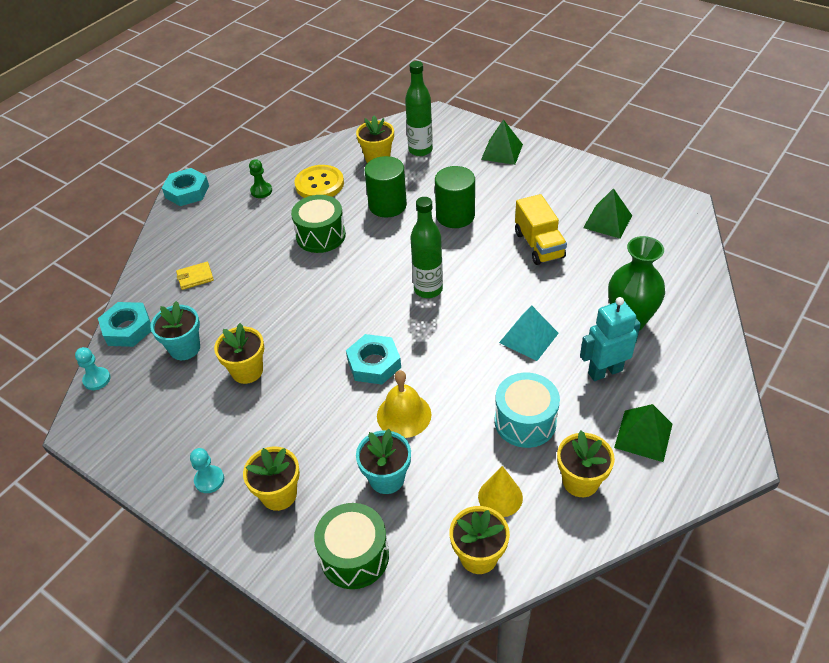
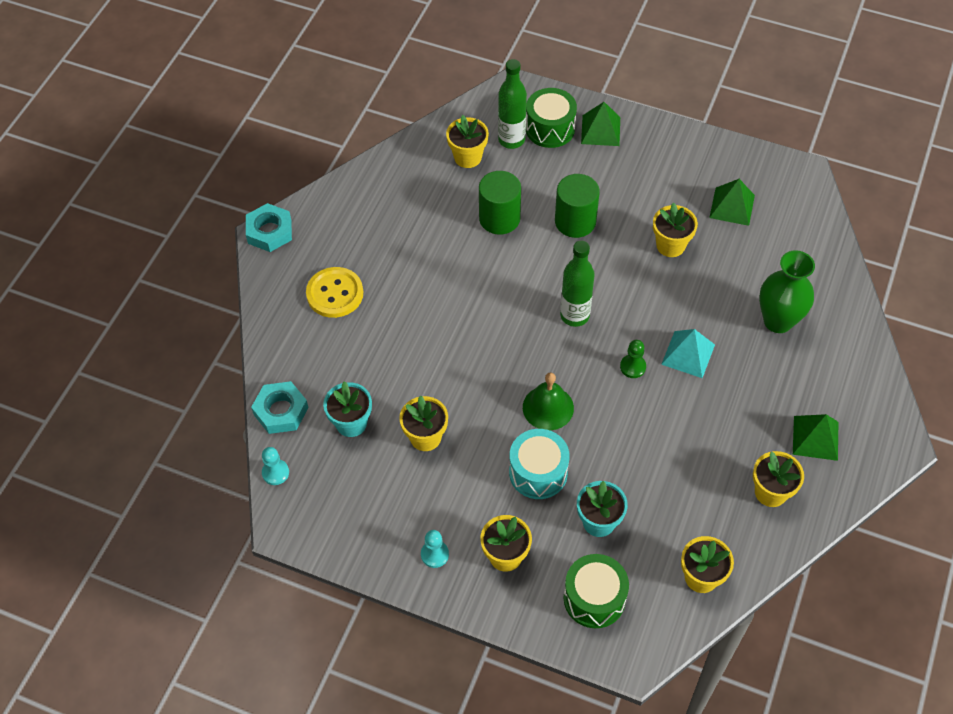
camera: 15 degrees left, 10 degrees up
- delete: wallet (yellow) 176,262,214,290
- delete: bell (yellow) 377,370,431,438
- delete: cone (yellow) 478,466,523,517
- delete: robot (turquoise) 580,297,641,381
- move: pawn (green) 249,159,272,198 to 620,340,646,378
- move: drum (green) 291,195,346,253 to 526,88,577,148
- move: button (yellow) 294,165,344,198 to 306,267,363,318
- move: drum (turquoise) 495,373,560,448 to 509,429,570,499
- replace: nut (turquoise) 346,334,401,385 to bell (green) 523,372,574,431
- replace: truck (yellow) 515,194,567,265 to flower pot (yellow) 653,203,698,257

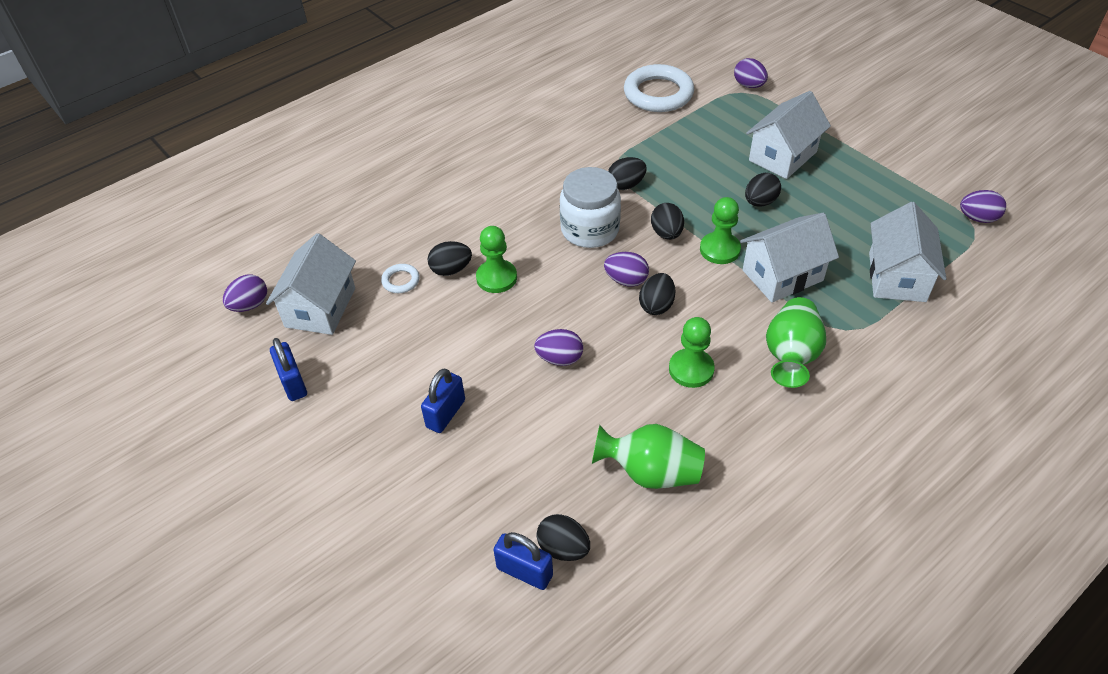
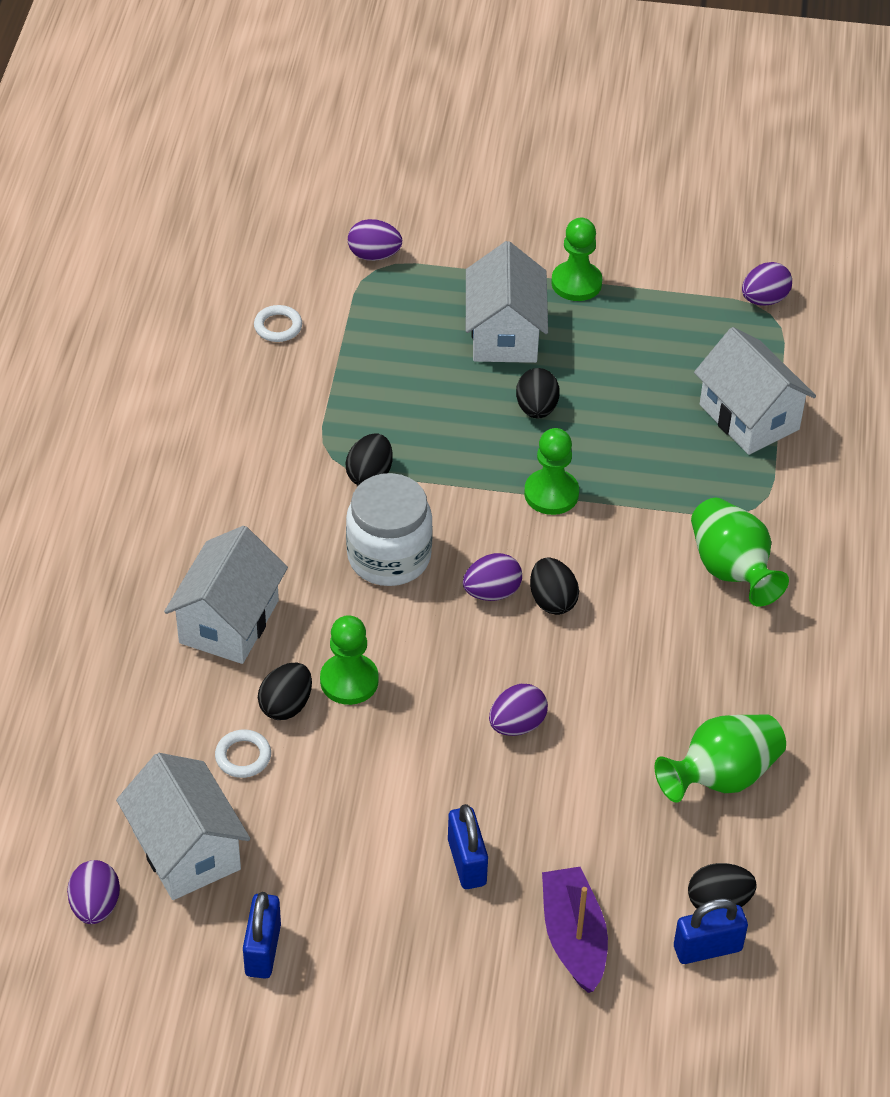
camera: 45 degrees left, 0 degrees up
- delete: egg (black) 651,203,684,240
- insert: boat (purple) 542,867,608,993
- move: pawn (green) 669,317,715,388 to 552,218,602,301
- move: house (white) 740,213,839,302 to 164,526,288,664
- rotate: padlock (blue) 270,338,307,401 = 243,892,281,979 75 degrees clockwise
- resize: ring (white) 624,64,694,112 = 254,305,302,342 x0.45

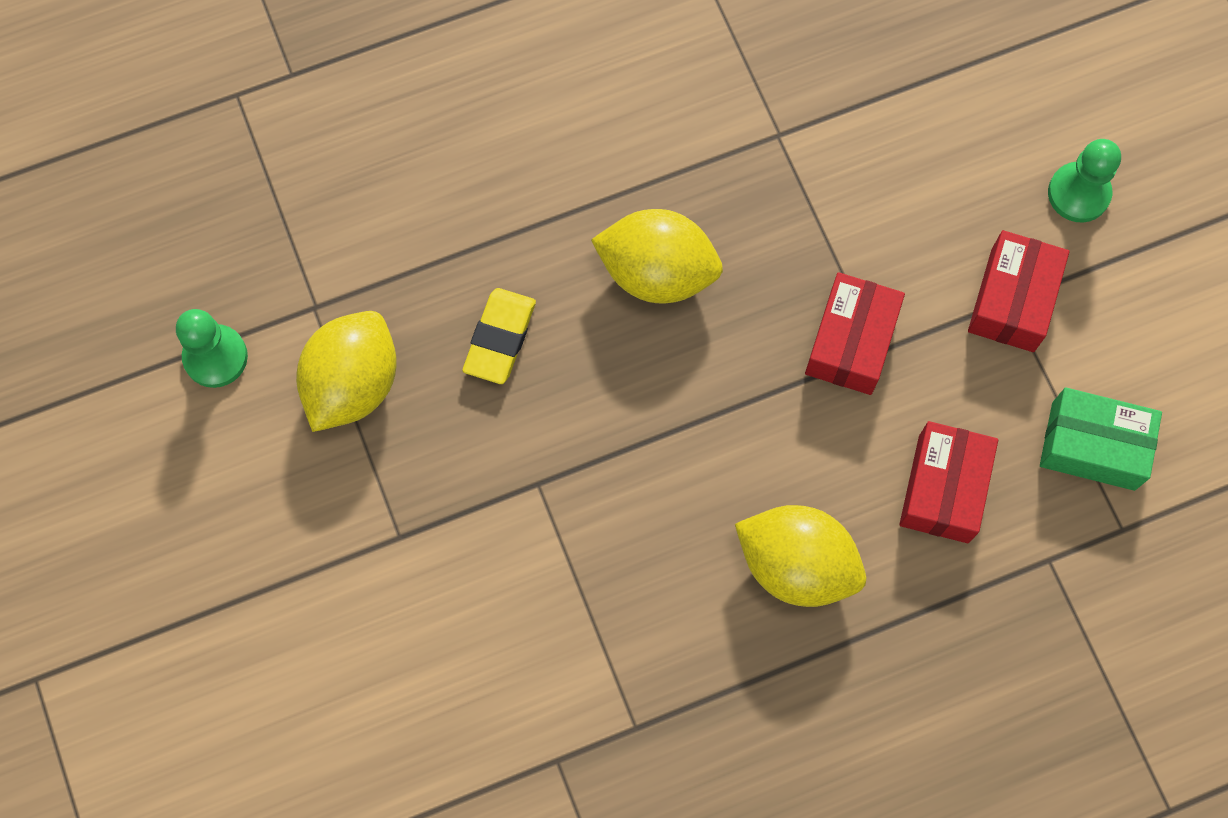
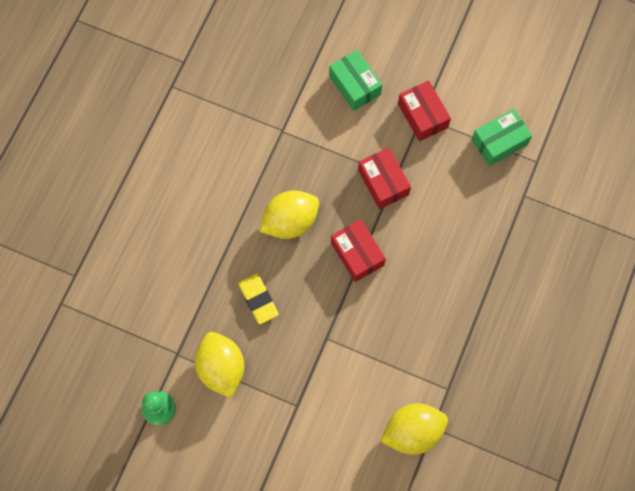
camera: 45 degrees left, 0 degrees up
- delete: pawn (green) 1048,139,1121,222
- insert: box (green) 329,50,382,111
- move: lemon (yellow) 735,505,866,607 to 380,404,448,455
- move: box (red) 899,421,998,543 to 331,219,386,282

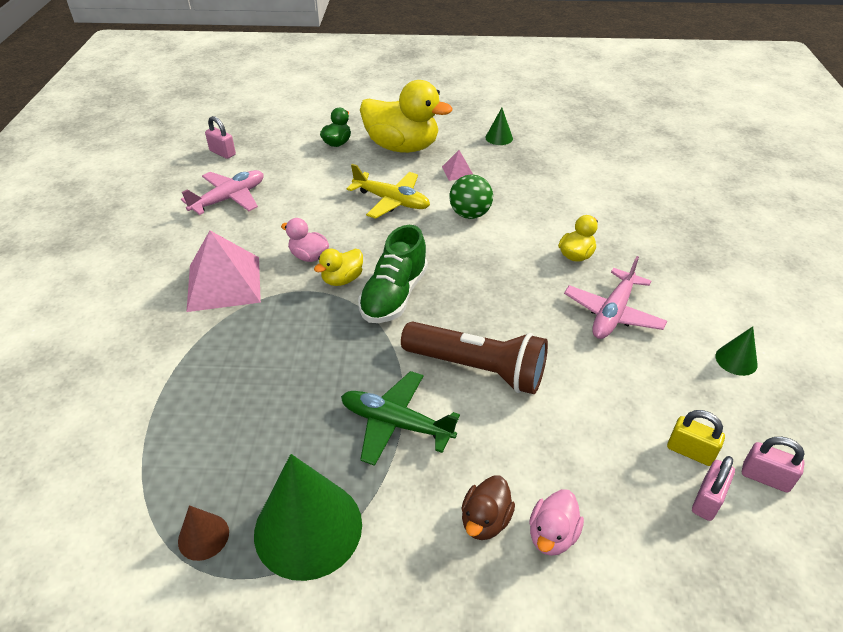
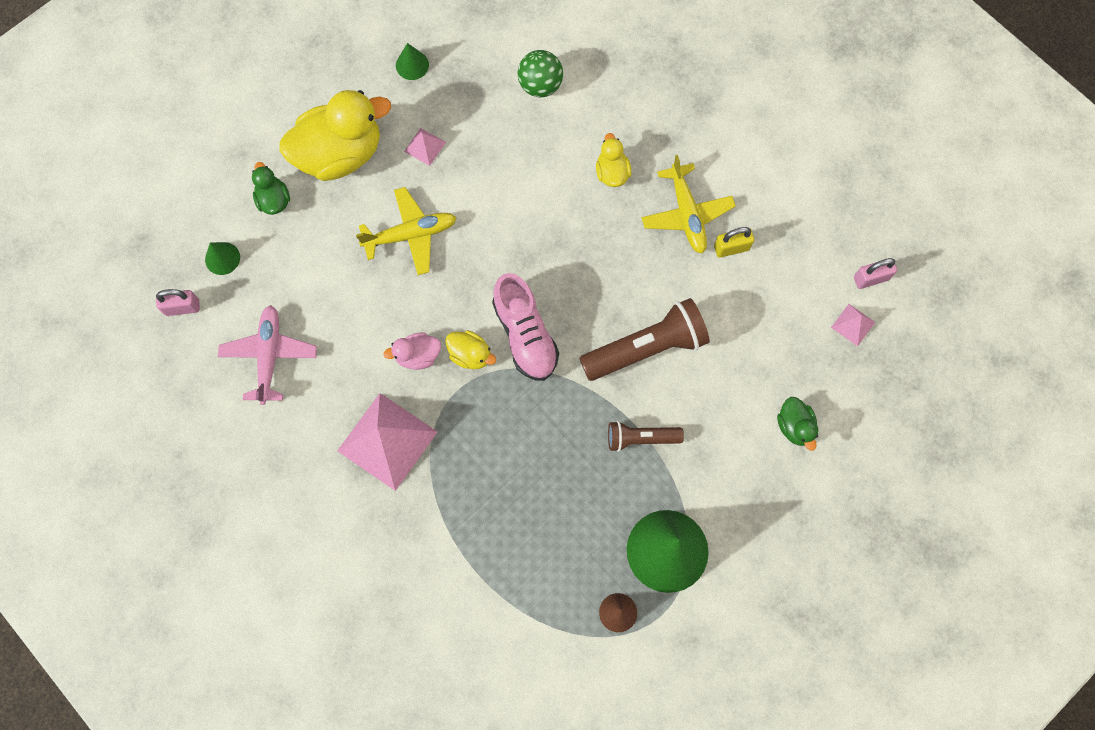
camera: 45 degrees left, 30 degrees up
- delete: duck (brown) 461,475,515,540
- move: ball (green) 449,174,493,219 to 517,50,563,97
- move: padlock (yellow) 667,410,725,466 to 714,227,754,258
- move: cone (green) 716,327,758,376 to 205,242,240,275
- replace: plane (green) 341,371,460,466 to flashlight (brown) 608,421,684,452
- replace: padlock (pink) 692,456,735,521 to pyramid (pink) 831,304,875,346
- recolor: shoe (green) 358,225,428,323 to shoe (pink) 492,273,559,381
- recolor: duck (pink) 529,489,584,556 to duck (green) 777,397,819,451
- recolor: plane (pink) 564,256,667,339 to plane (yellow) 642,155,736,253
- rotate: duck (yellow) 314,249,363,286 = 445,330,496,369 60 degrees counterclockwise

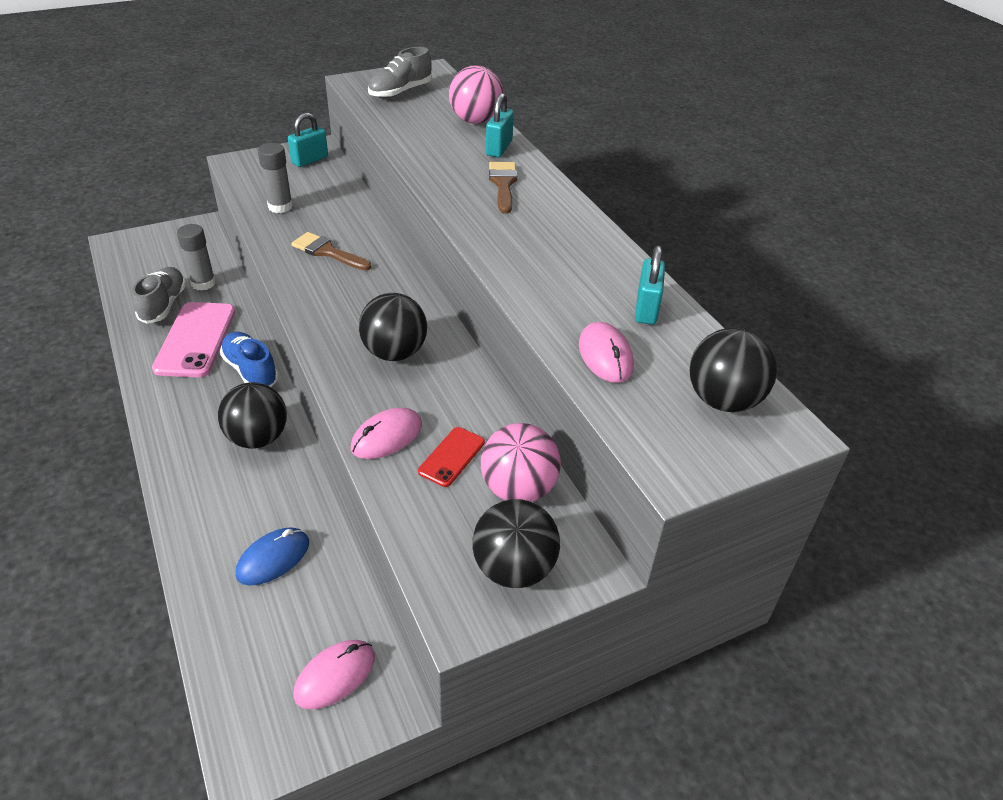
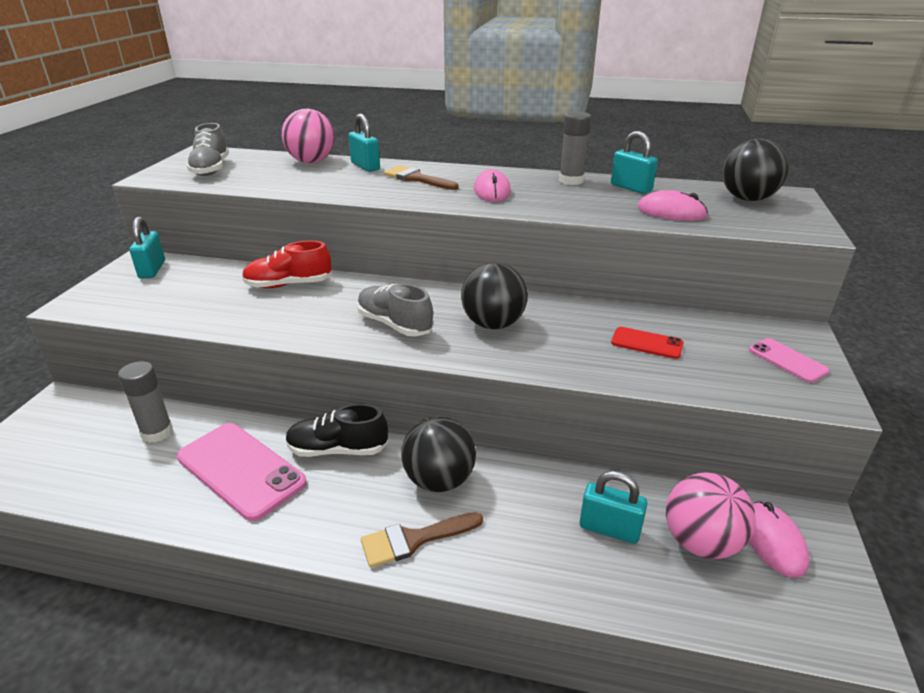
camera: 50 degrees left, 10 degrees down
- insert: shoe (red) 242,241,332,288
- move: shoe (grey) 132,267,186,324 to 357,284,434,336
- move: glue stick (grey) 258,143,293,213 to 559,111,591,185
- move: brush (brown) 291,232,371,271 to 361,512,483,568
- move: mouse (pink) 351,408,422,459 to 474,169,511,202
- move: ball (pink) 481,423,561,502 to 666,472,756,559
- replace: mouse (blue) 236,527,309,586 to padlock (turquoise) 580,471,648,544
- replace: ball (black) 472,499,560,588 to phone (pink) 749,338,830,383
- recolor: shoe (blue) 220,332,279,387 to shoe (black) 286,404,388,457
- rotate: phone (red) 418,427,485,487 = 611,327,684,359 45 degrees counterclockwise

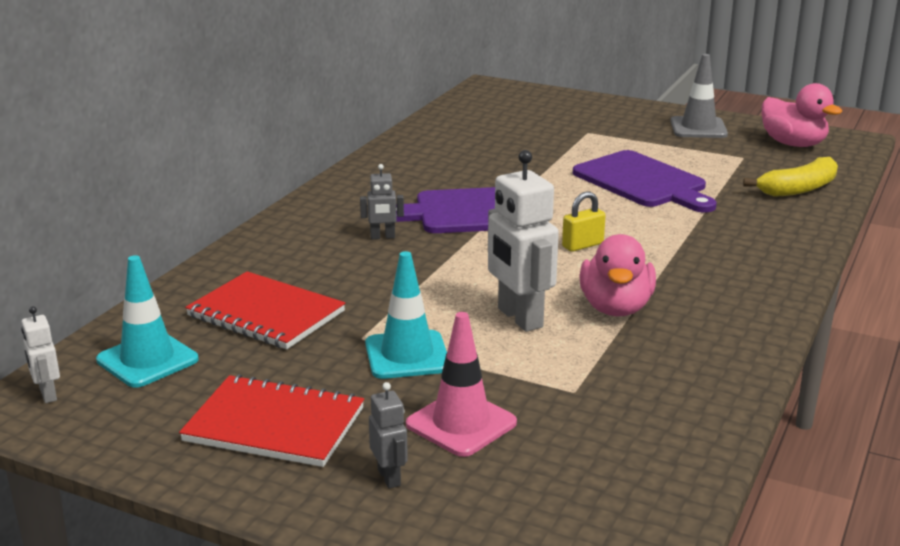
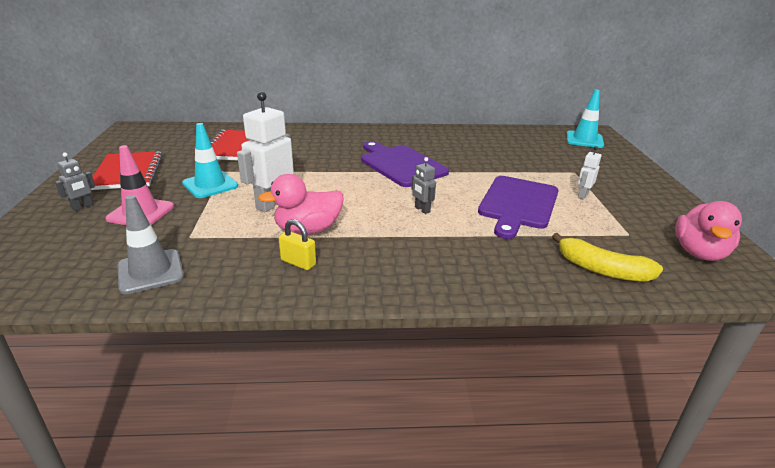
camera: 60 degrees right, 5 degrees up
- move: robot (white) 21,306,60,403 to 577,146,601,200
- move: traffic cone (turquoise) 96,255,199,388 to 567,89,604,148
- move: robot (grey) 360,164,404,239 to 412,157,436,214
- move: padlock (yellow) 562,191,606,252 to 279,219,316,270
- move: traffic cone (grey) 670,54,728,138 to 118,195,184,294

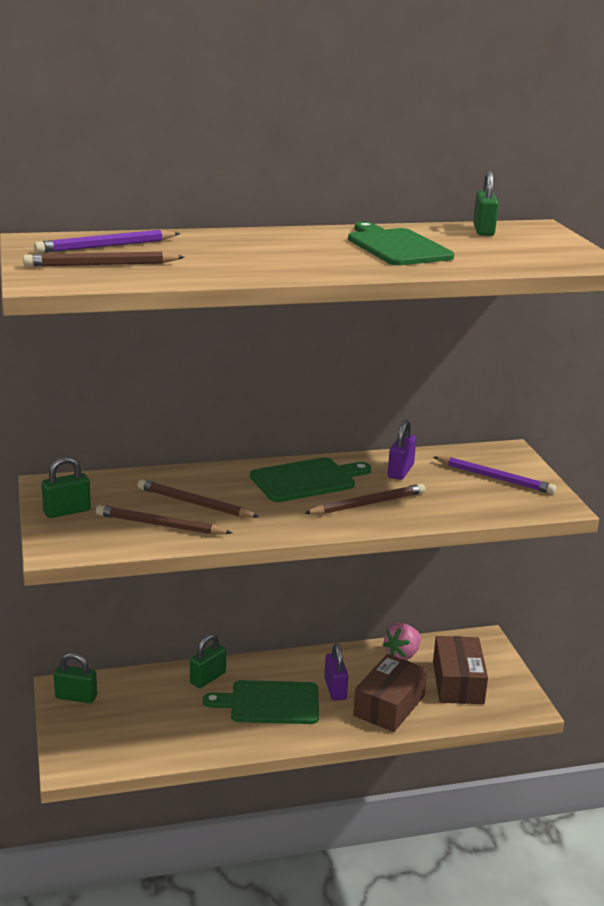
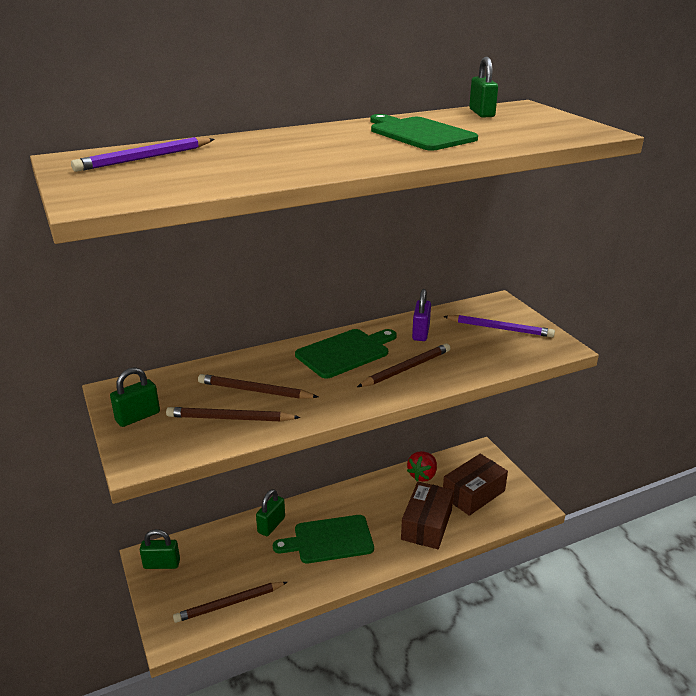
camera: 10 degrees left, 5 degrees up
- delete: padlock (purple) 324,644,348,701
- move: pencil (brown) 23,252,184,266 to 173,582,287,623
- recolor: strawberry (pink) 383,623,421,660 to strawberry (red) 407,451,437,482
- rotate: box (brown) 433,636,488,704 = 443,454,508,516 60 degrees clockwise

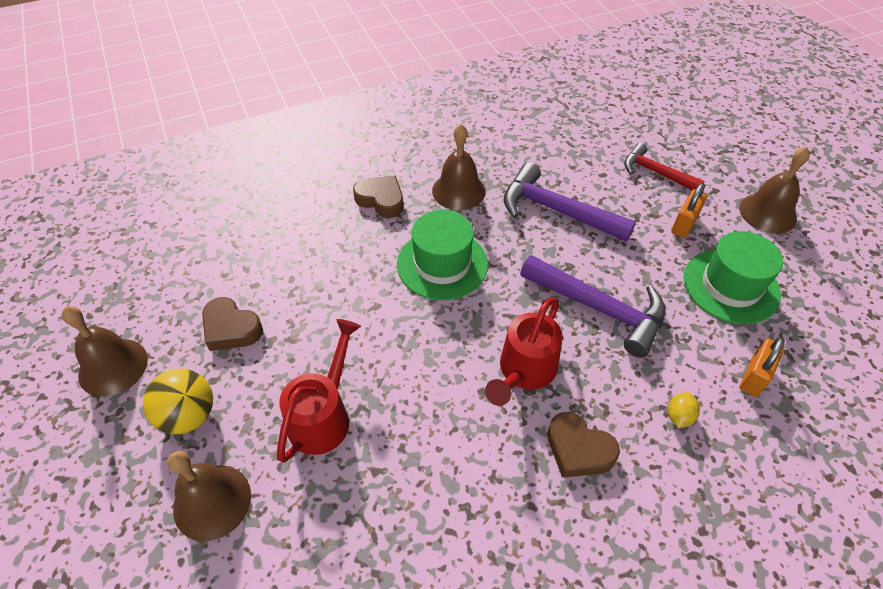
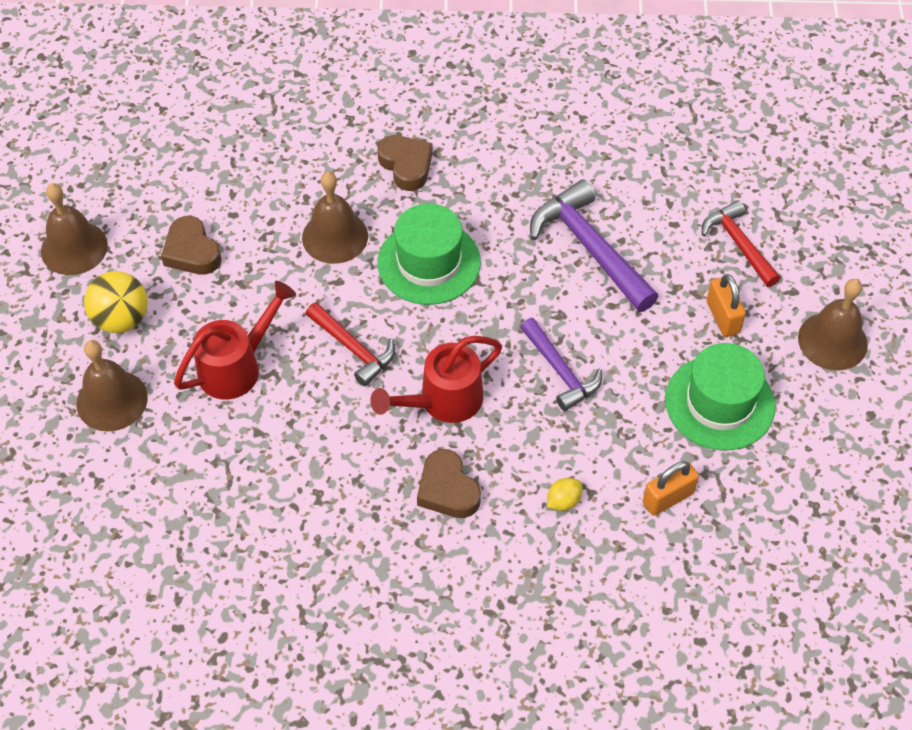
camera: 25 degrees right, 5 degrees up
- insert: hammer (red) 306,302,395,386
- move: bell (brown) 432,124,486,210 to 302,172,368,264
- rotate: padlock (orange) 671,183,707,238 = 706,274,746,337 75 degrees counterclockwise
- resize: hammer (purple) 520,255,666,358 = 520,318,602,411 x0.64

